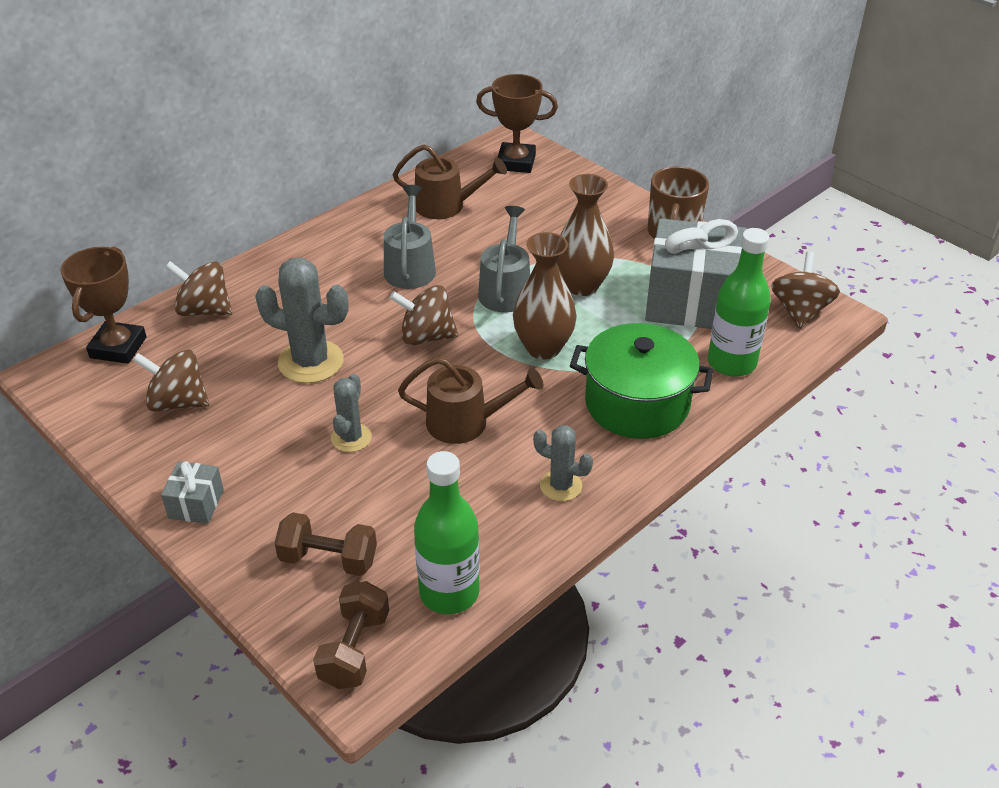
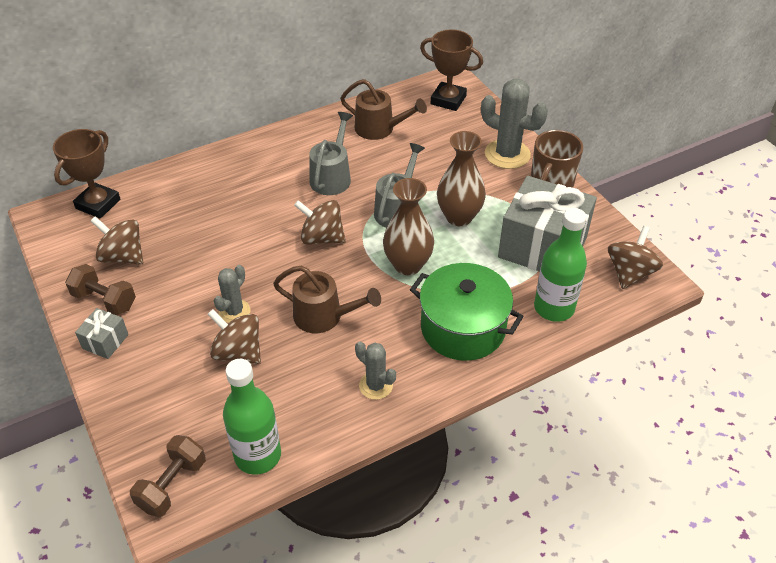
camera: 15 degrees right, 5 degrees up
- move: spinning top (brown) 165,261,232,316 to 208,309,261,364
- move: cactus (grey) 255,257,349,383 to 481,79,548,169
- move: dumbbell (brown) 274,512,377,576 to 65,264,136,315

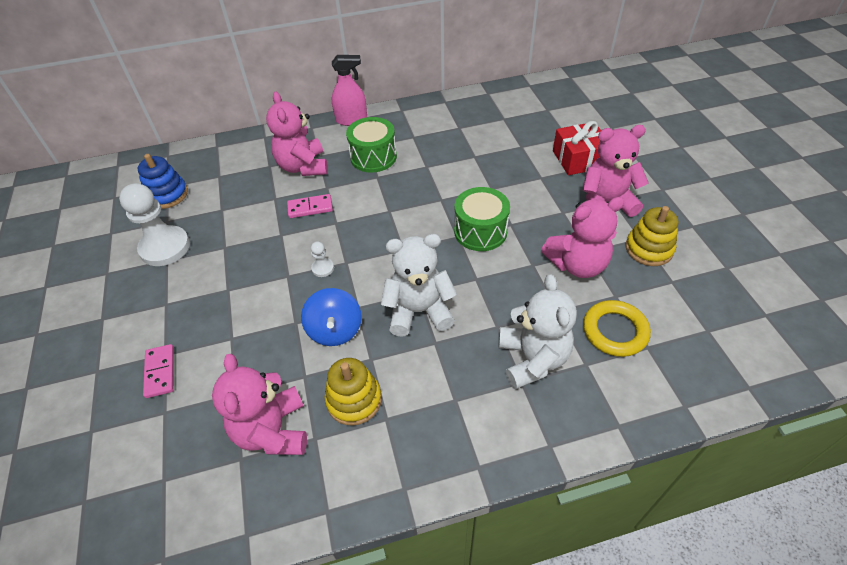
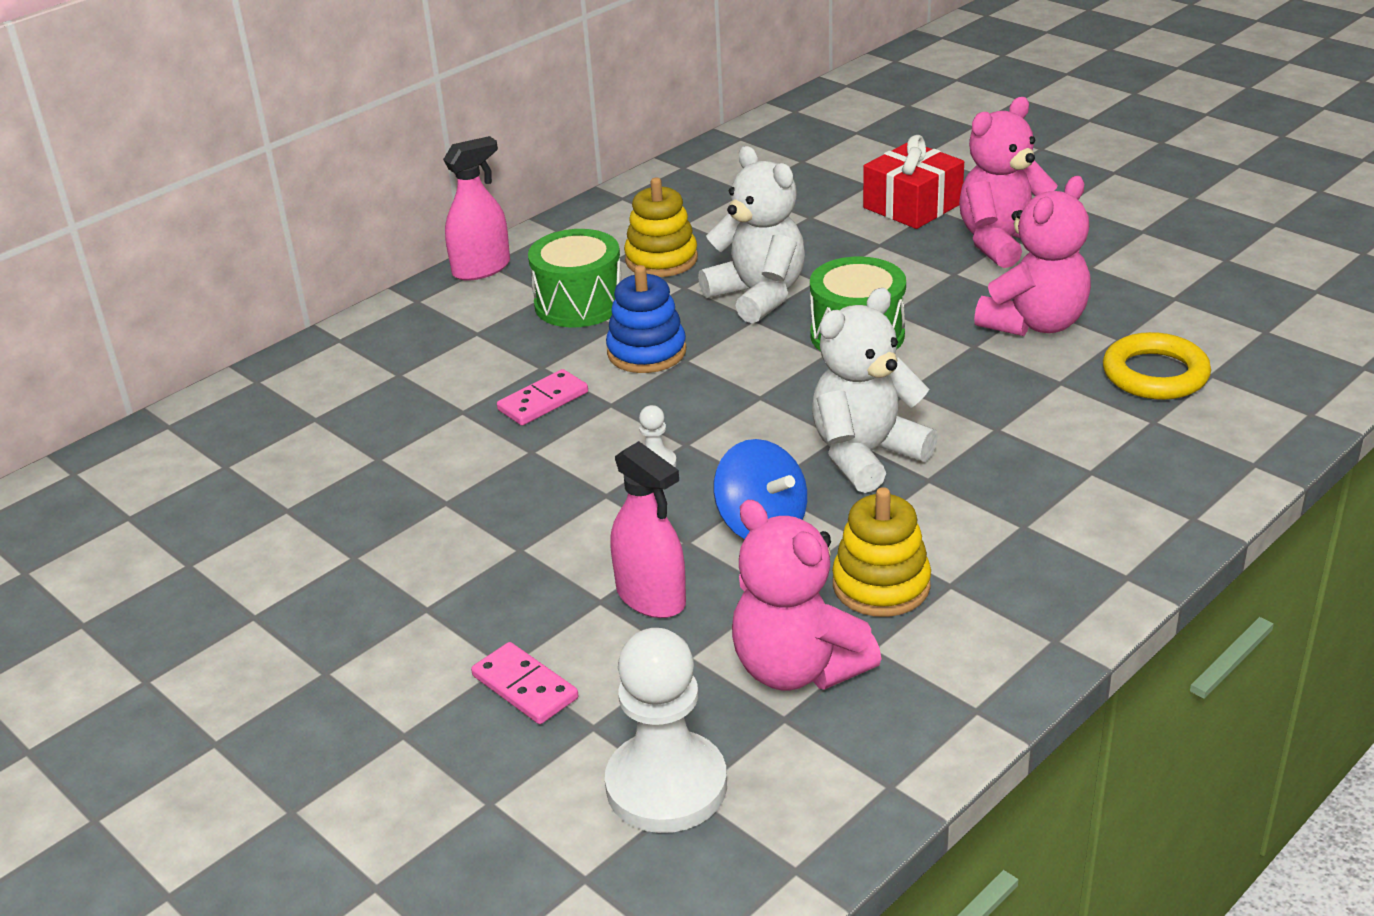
camera: 30 degrees left, 15 degrees down
- delete: teddy bear (pink) 266,92,328,176
- insert: spray bottle (pink) 611,441,686,618
- move: pawn (white) 119,183,190,266 to 605,628,727,833
- move: stacking toy (blue) 138,154,188,209 to 606,265,686,373
- move: teddy bear (white) 499,275,577,389 to 698,146,805,324
- move: stacking toy (yellow) 625,206,678,266 to 624,177,698,277

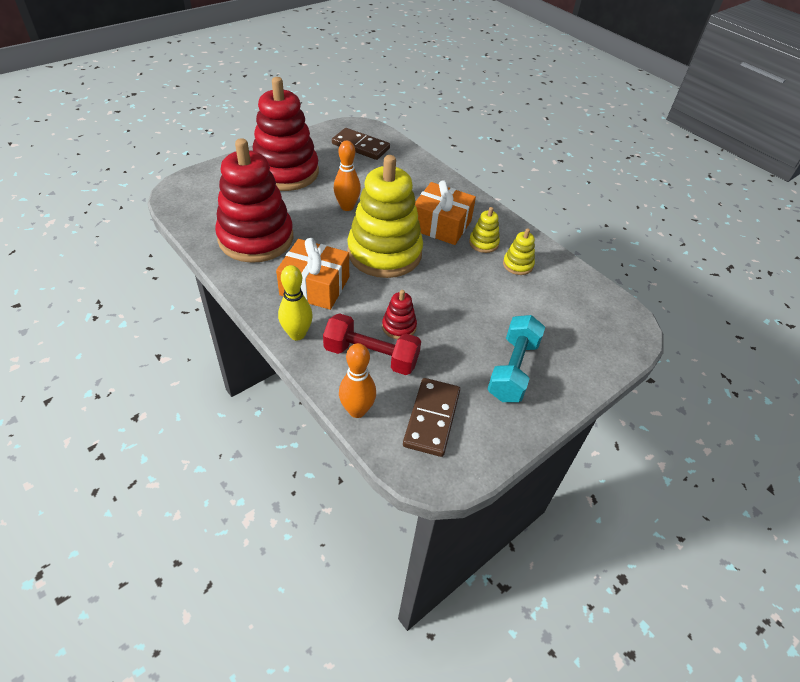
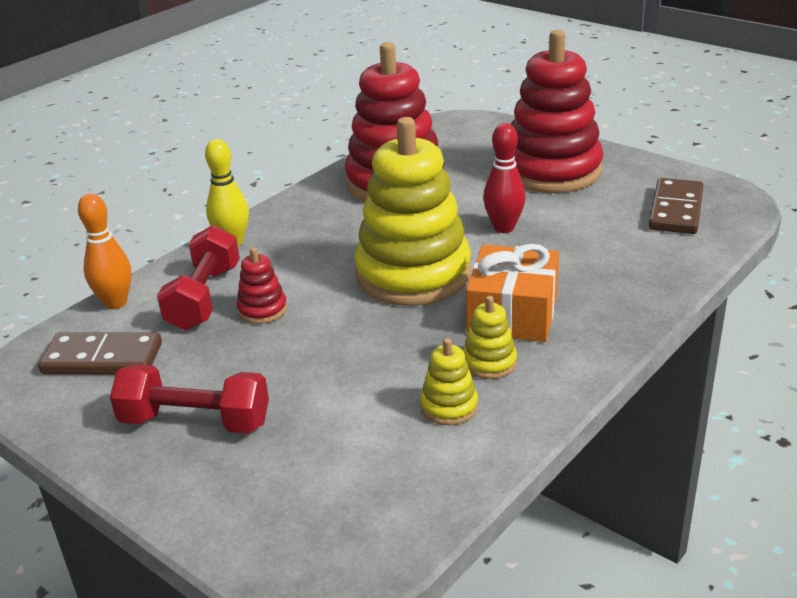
camera: 85 degrees right, 15 degrees down
- delete: gift (orange) 276,238,349,310
- recolor: bowling pin (orange) 334,141,361,211 to bowling pin (red) 483,123,526,233
- recolor: dumbbell (turquoise) 488,315,545,402 to dumbbell (red) 110,364,269,434

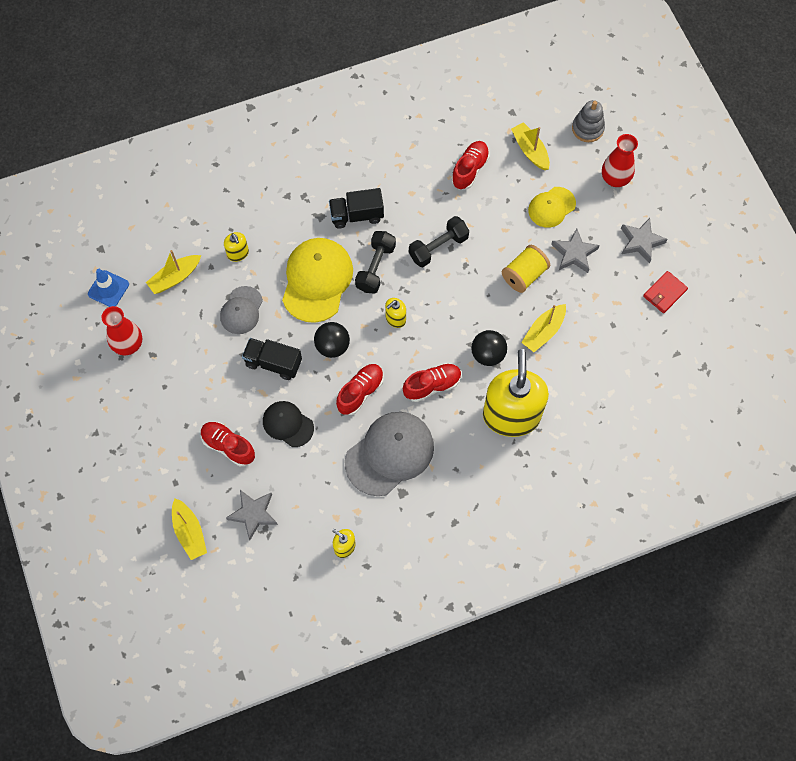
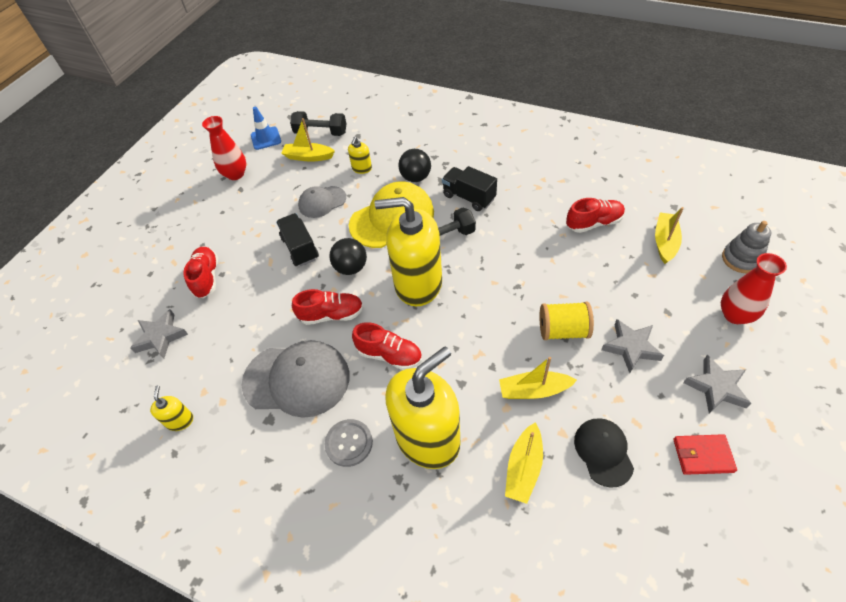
camera: 50 degrees right, 15 degrees down
- delete: cap (yellow) 528,187,576,228
- insert: button (grey) 325,419,373,467
- move: boat (yellow) 172,498,207,560 to 505,422,543,504
- move: cap (black) 263,401,314,447 to 574,418,634,488
- move: dumbbell (black) 409,216,469,267 to 290,111,346,136
- move: ball (black) 471,330,507,366 to 398,149,431,182
- resize: soap dispenser (yellow) 385,298,406,328 = 375,197,442,306 x2.44

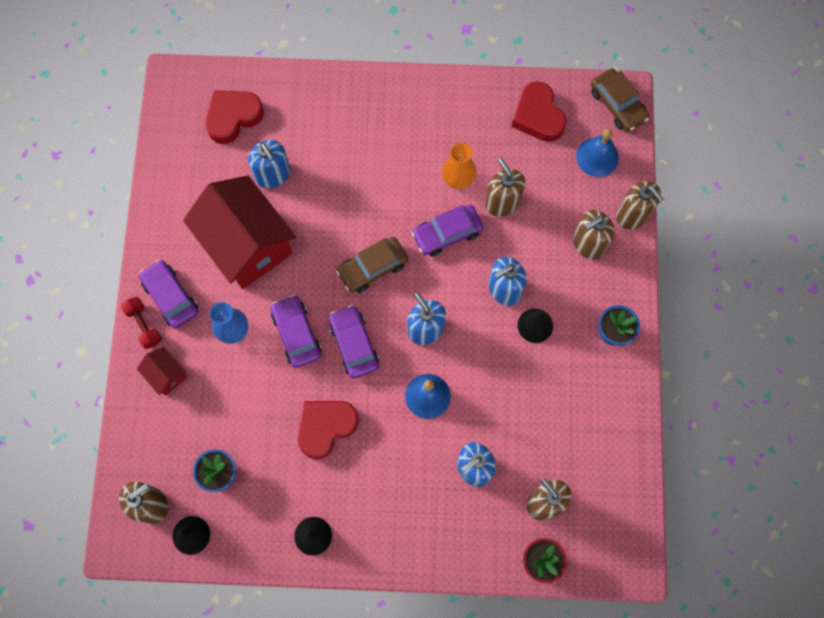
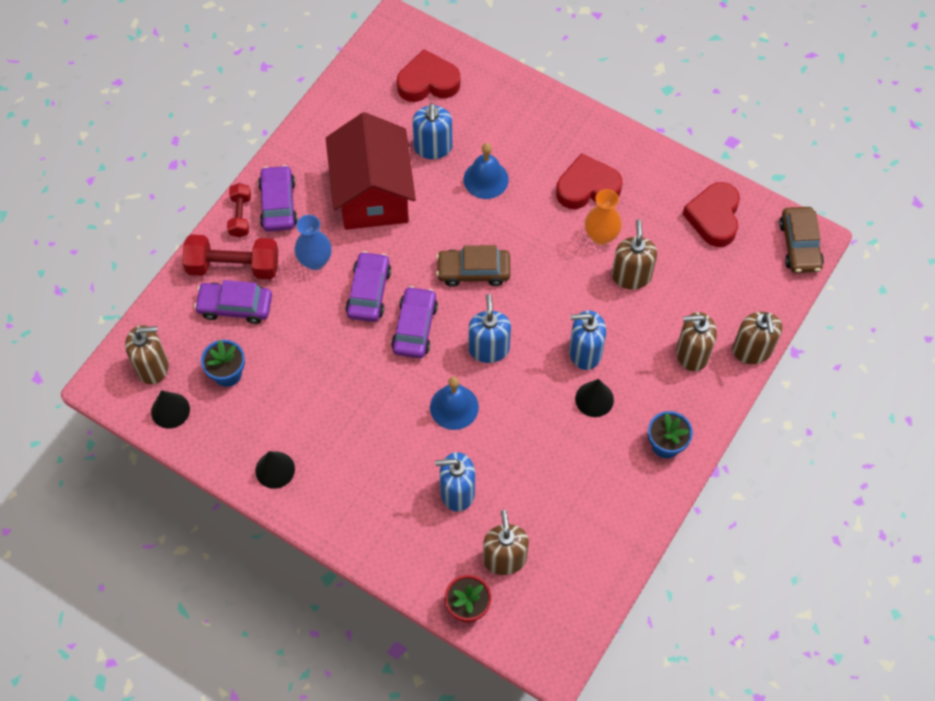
camera: 30 degrees right, 10 degrees down
- move: heart (red) 298,401,359,459 to 556,153,622,209
- move: car (purple) 412,205,484,257 to 194,280,272,324
- move: bell (blue) 576,129,619,177 to 463,143,509,199
- replace: house (red) 137,346,187,395 to dumbbell (red) 182,234,278,279

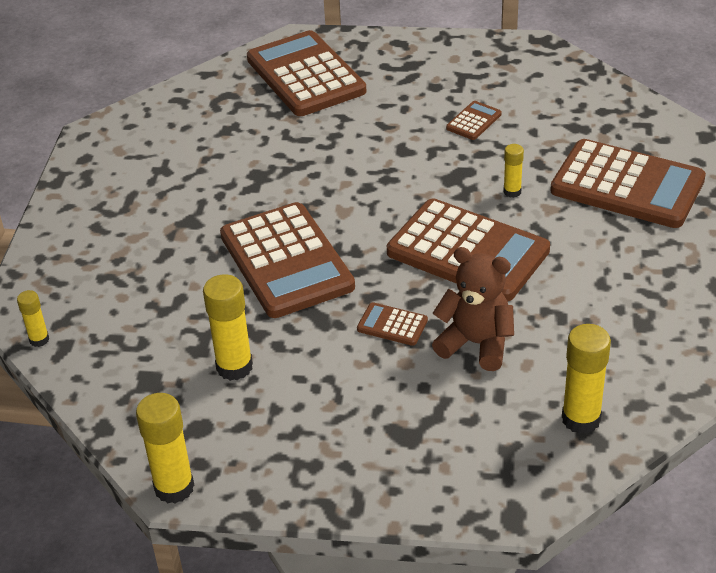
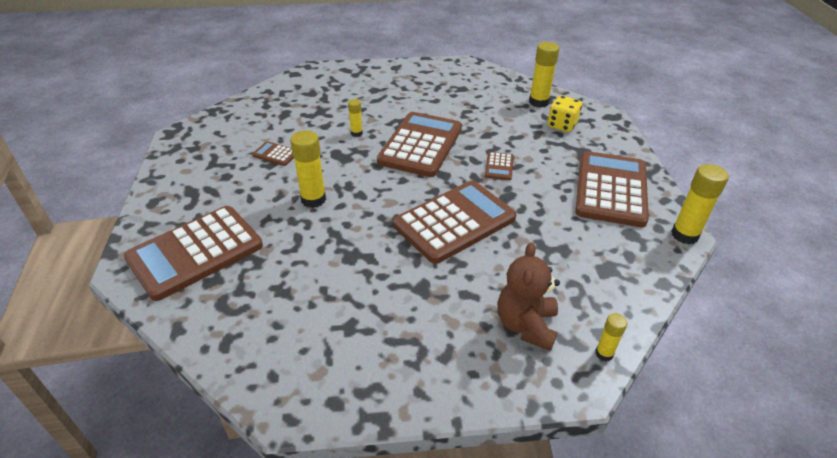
camera: 105 degrees left, 0 degrees up
- insert: dice (yellow) 548,96,582,132
- move: glue stick (yellow) 203,274,253,381 to 290,130,326,208
- move: teddy bear (brown) 432,247,514,371 to 498,242,560,351
- move: calculator (brown) 550,139,706,228 to 575,151,649,227

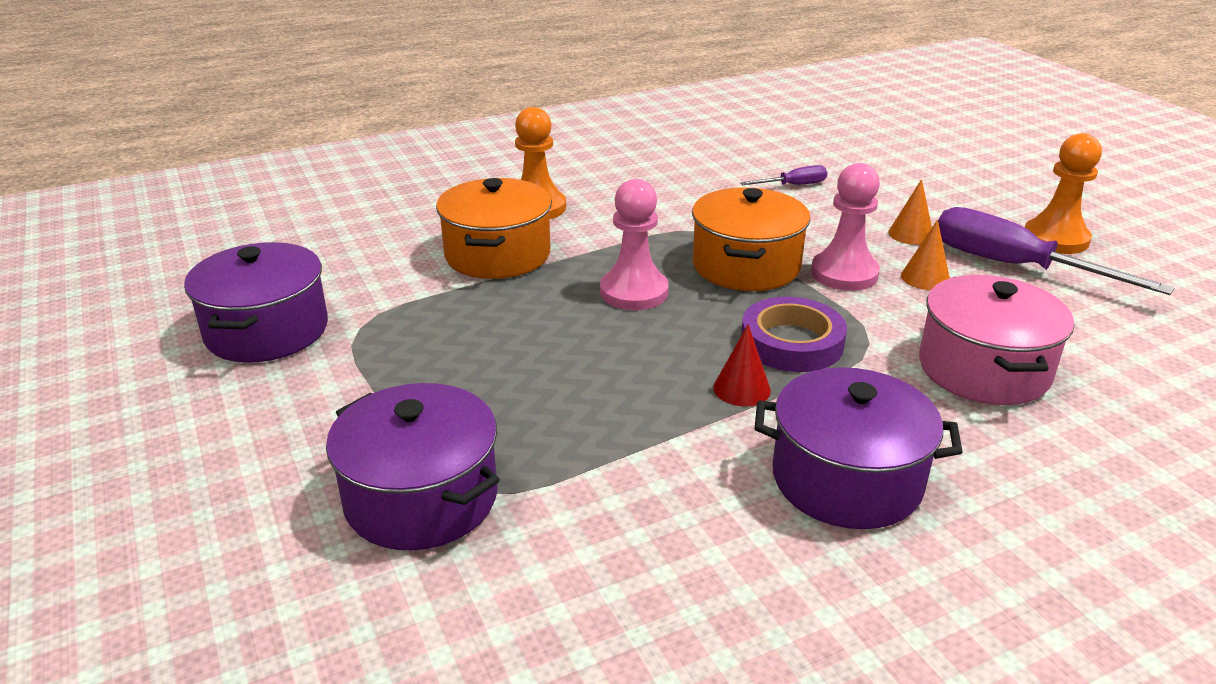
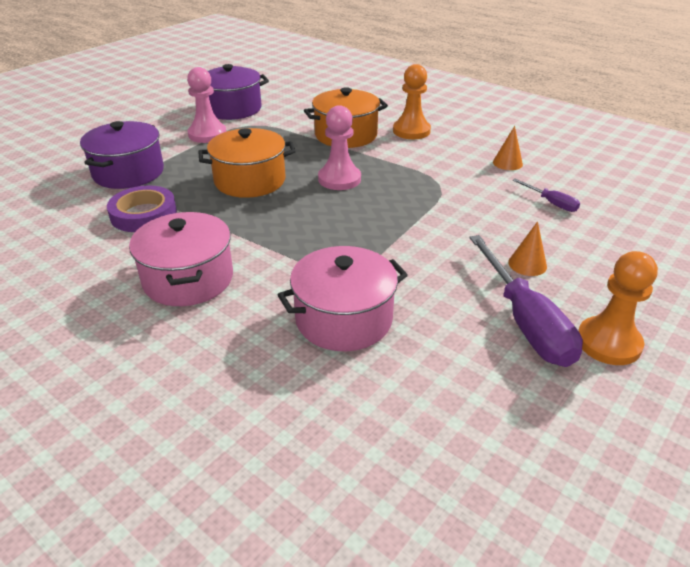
camera: 65 degrees right, 5 degrees up
- delete: cone (red) 713,324,771,406
- move: pot (orange) 692,187,810,291 to 198,128,295,198
- move: tape (purple) 741,297,847,372 to 107,185,177,232
- move: pawn (pink) 811,163,880,291 to 187,67,226,143
- move: cone (orange) 901,220,950,290 to 493,126,523,170
- recolor: pot (purple) 755,367,963,529 to pot (pink) 129,212,233,306
- rotate: screwdriver (purple) 938,207,1174,295 = 469,235,583,367 150 degrees clockwise

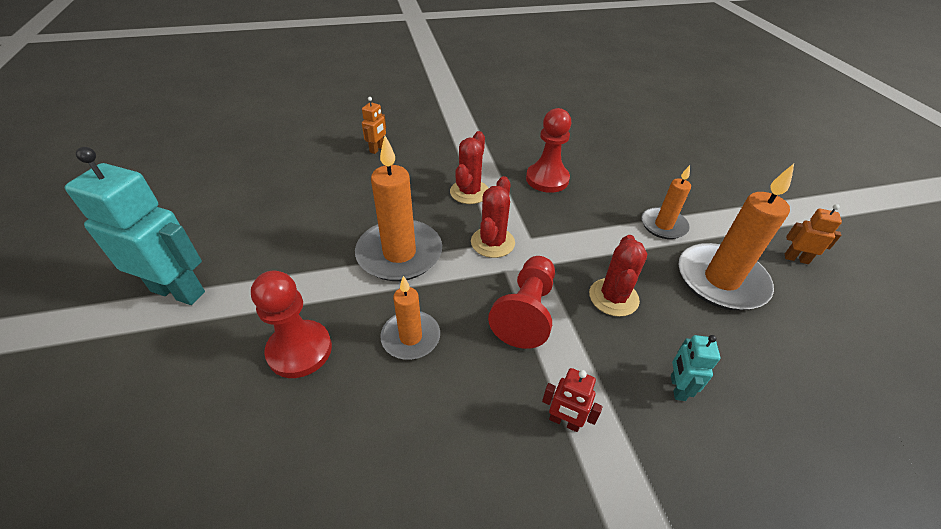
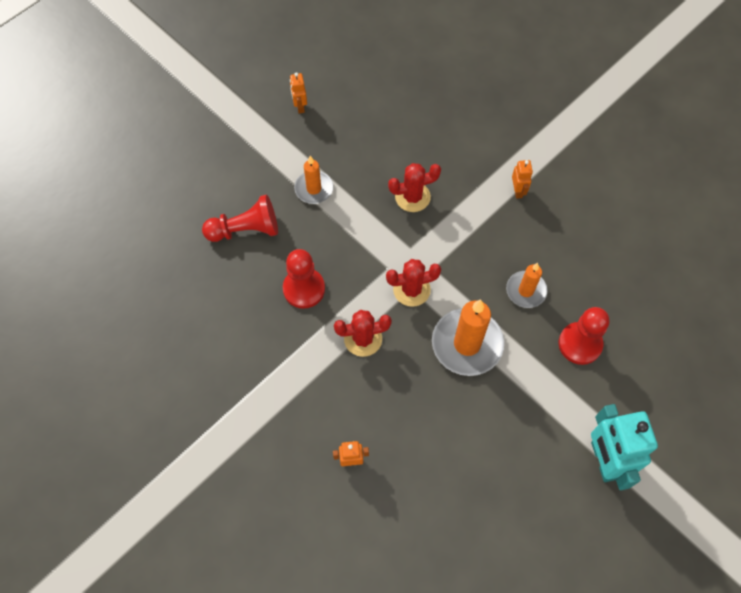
camera: 120 degrees left, 20 degrees up
- delete: robot (turquoise) 671,335,720,401
- delete: candle (orange) 678,164,794,310
- move: pawn (red) 488,256,555,349 to 202,195,278,242
- recolor: robot (red) 542,368,603,432 to robot (orange) 512,160,533,199

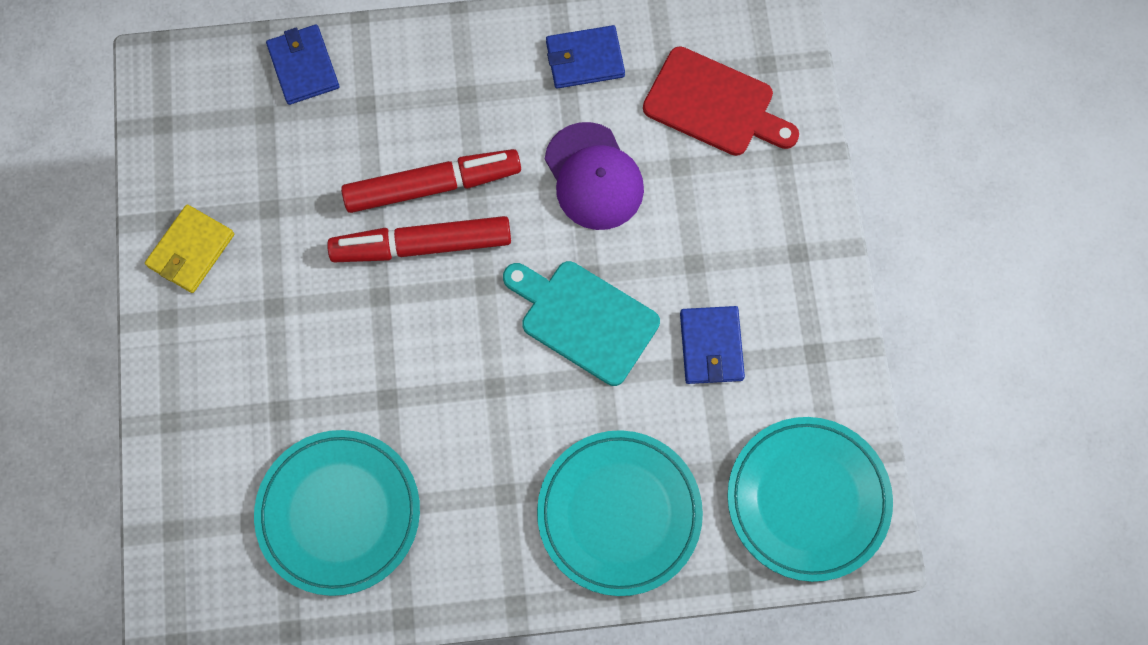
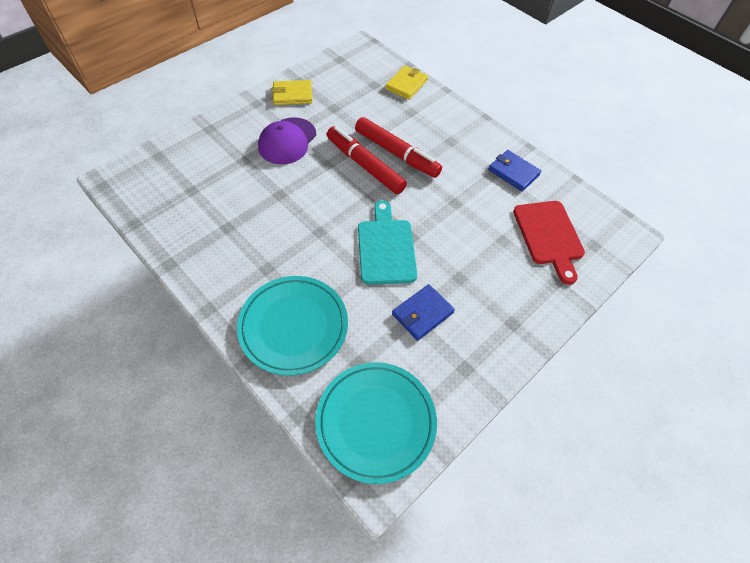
camera: 50 degrees right, 15 degrees down
- delete: plate (turquoise) 254,430,420,596
- move: cap (purple) 545,122,644,230 to 258,117,316,164
- recolor: wallet (blue) 266,25,339,105 to wallet (yellow) 385,66,428,100

